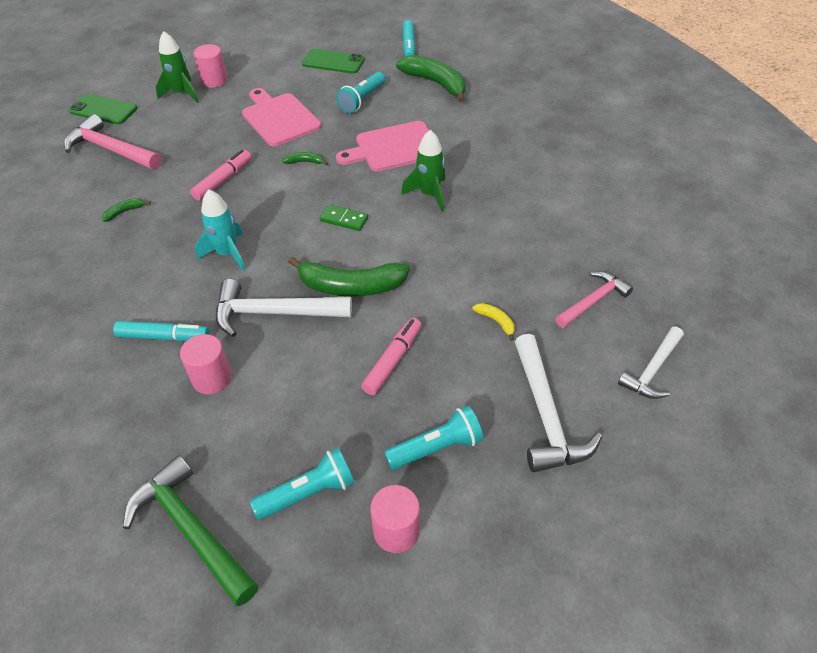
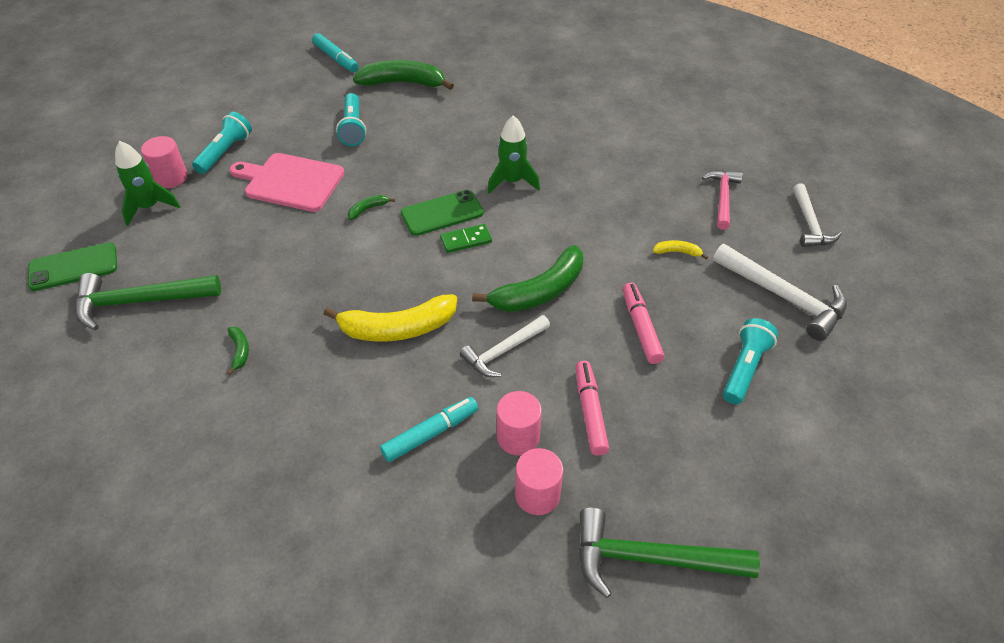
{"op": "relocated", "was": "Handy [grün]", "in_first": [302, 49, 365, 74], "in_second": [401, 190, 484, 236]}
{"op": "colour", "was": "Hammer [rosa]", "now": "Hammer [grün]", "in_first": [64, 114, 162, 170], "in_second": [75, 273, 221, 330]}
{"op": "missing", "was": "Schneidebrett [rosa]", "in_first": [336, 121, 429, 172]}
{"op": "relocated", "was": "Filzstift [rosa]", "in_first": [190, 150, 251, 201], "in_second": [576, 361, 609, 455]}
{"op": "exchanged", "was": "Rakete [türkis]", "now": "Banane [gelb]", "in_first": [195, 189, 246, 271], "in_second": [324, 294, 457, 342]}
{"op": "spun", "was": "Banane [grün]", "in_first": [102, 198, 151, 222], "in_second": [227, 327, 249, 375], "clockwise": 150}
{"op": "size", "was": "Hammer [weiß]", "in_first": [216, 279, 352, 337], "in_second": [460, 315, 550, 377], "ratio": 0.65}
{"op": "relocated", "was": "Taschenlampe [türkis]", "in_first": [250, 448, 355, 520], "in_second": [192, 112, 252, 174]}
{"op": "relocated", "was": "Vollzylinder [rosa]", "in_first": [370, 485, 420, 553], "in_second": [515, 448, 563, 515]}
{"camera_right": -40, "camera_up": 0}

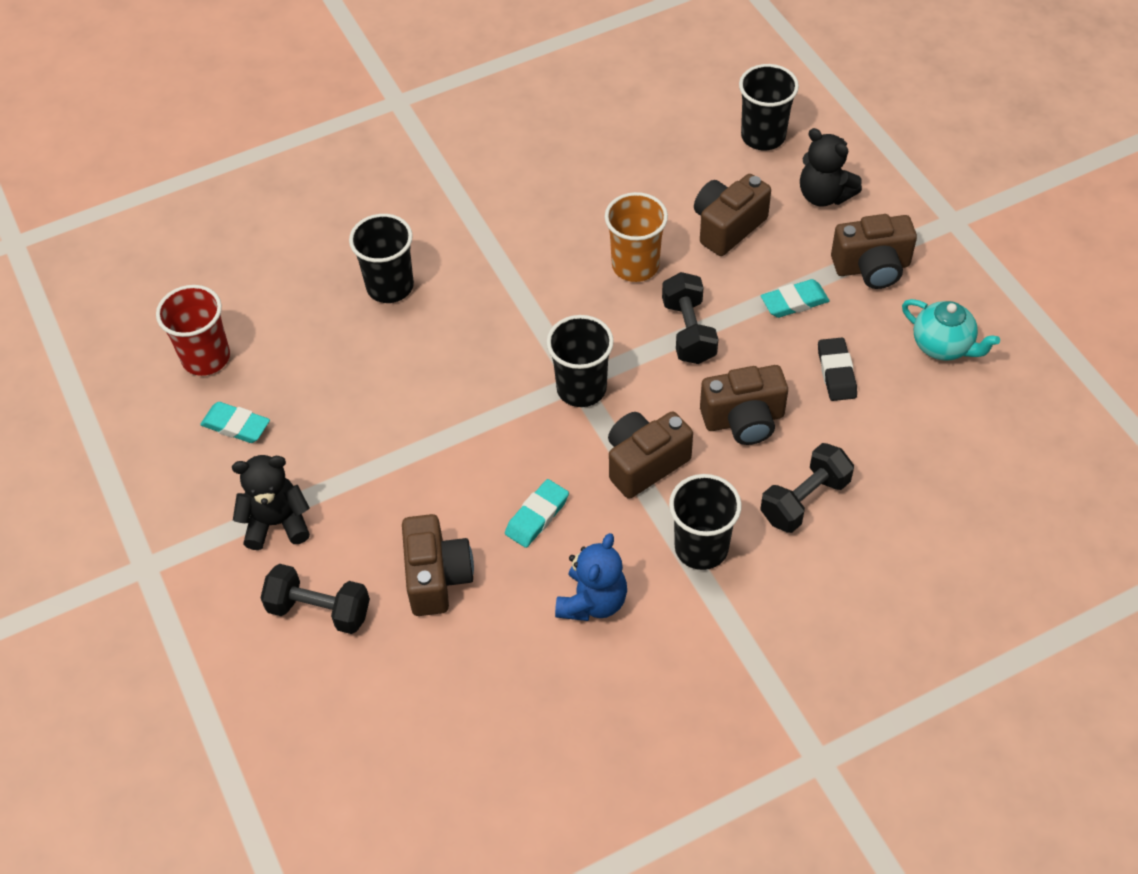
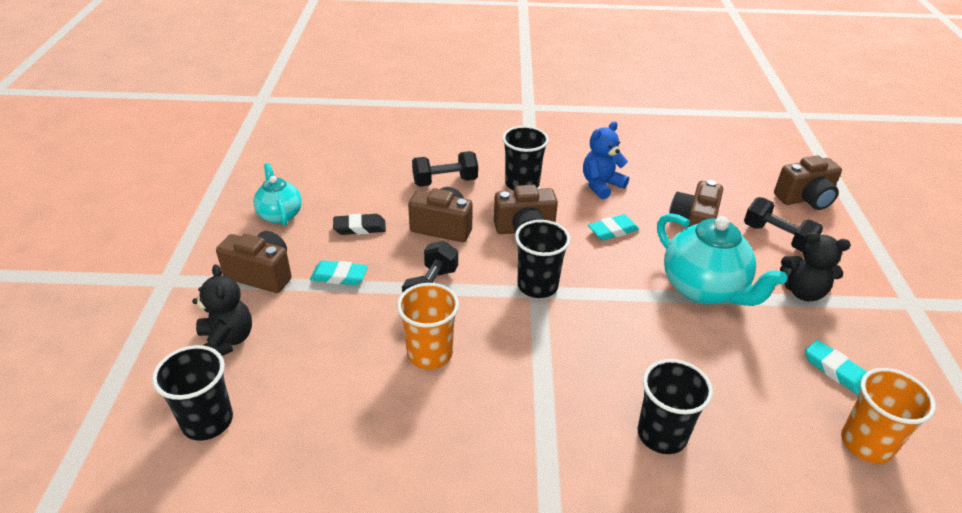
{"op": "relocated", "was": "Kamera [braun]", "in_first": [694, 174, 771, 256], "in_second": [774, 155, 842, 210]}
{"op": "colour", "was": "Becher [rot]", "now": "Becher [orange]", "in_first": [156, 285, 230, 376], "in_second": [841, 368, 936, 463]}
{"op": "spun", "was": "Radiergummi [schwarz]", "in_first": [818, 338, 857, 401], "in_second": [333, 214, 386, 235], "clockwise": 60}
{"op": "appeared", "now": "Teekanne [türkis]", "in_second": [657, 213, 787, 306]}
{"camera_right": -155, "camera_up": -15}

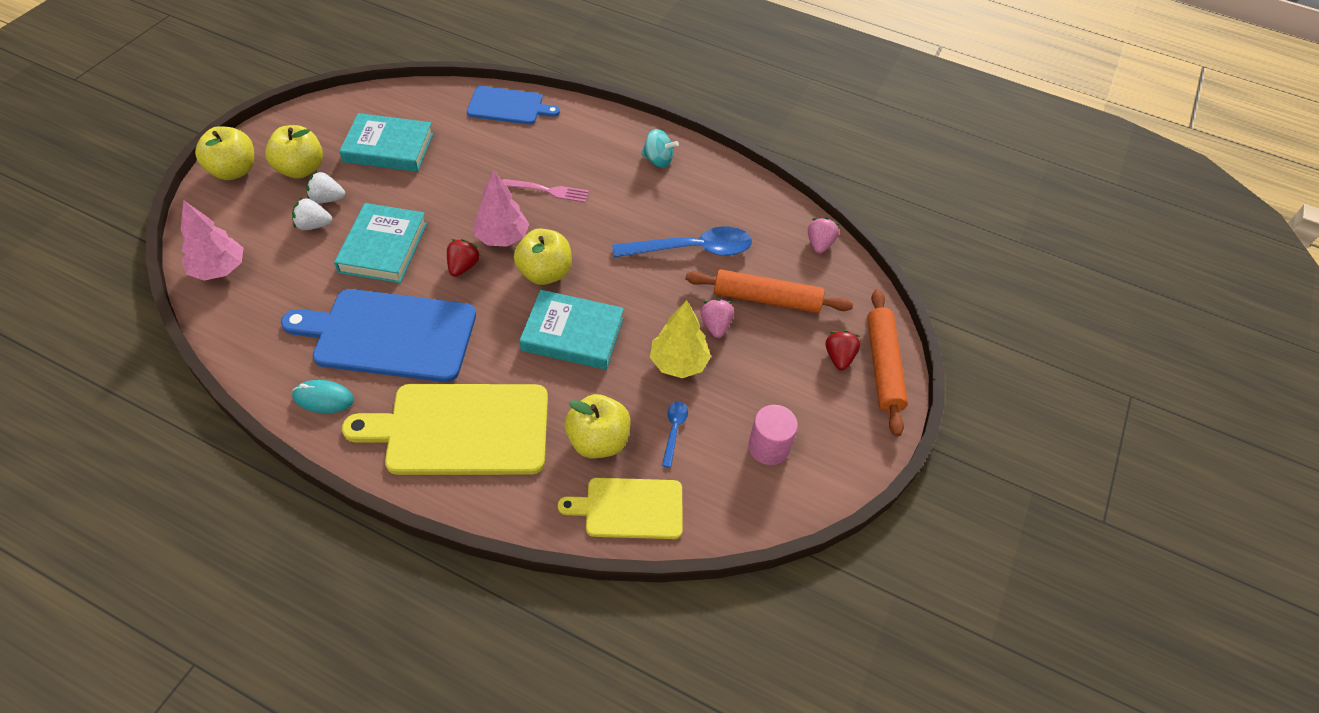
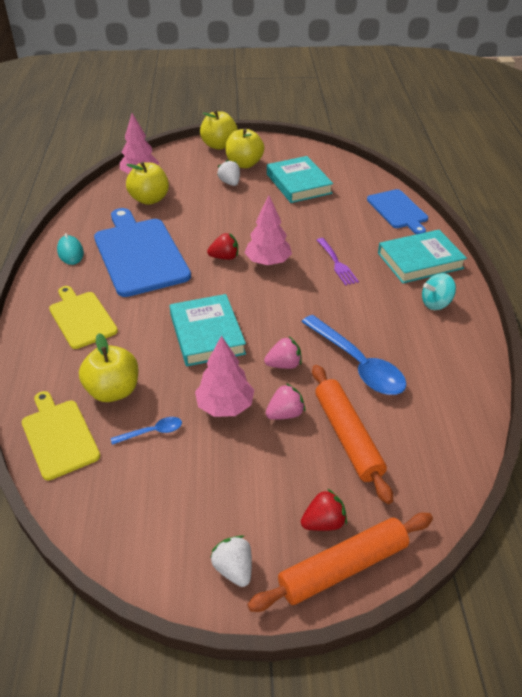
{"op": "spun", "was": "Kreisel [türkis]", "in_first": [641, 129, 679, 168], "in_second": [422, 273, 456, 310], "clockwise": 75}
{"op": "colour", "was": "Gabel [rosa]", "now": "Gabel [lila]", "in_first": [502, 179, 589, 203], "in_second": [317, 238, 359, 286]}
{"op": "relocated", "was": "Erdbeere [weiß]", "in_first": [292, 198, 332, 230], "in_second": [210, 535, 252, 587]}
{"op": "relocated", "was": "Buch [türkis]", "in_first": [334, 203, 427, 283], "in_second": [378, 230, 467, 283]}
{"op": "relocated", "was": "Erdbeere [rosa]", "in_first": [808, 217, 839, 254], "in_second": [264, 337, 301, 369]}
{"op": "relocated", "was": "Apfel [gelb]", "in_first": [514, 228, 572, 285], "in_second": [126, 162, 169, 205]}
{"op": "colour", "was": "Baum [gelb]", "now": "Baum [rosa]", "in_first": [650, 300, 711, 378], "in_second": [195, 335, 254, 417]}
{"op": "size", "was": "Schneidebrett [gelb]", "in_first": [342, 384, 548, 475], "in_second": [49, 286, 118, 349], "ratio": 0.59}
{"op": "missing", "was": "Vollzylinder [rosa]", "in_first": [748, 405, 798, 465]}
{"camera_right": 65, "camera_up": -10}

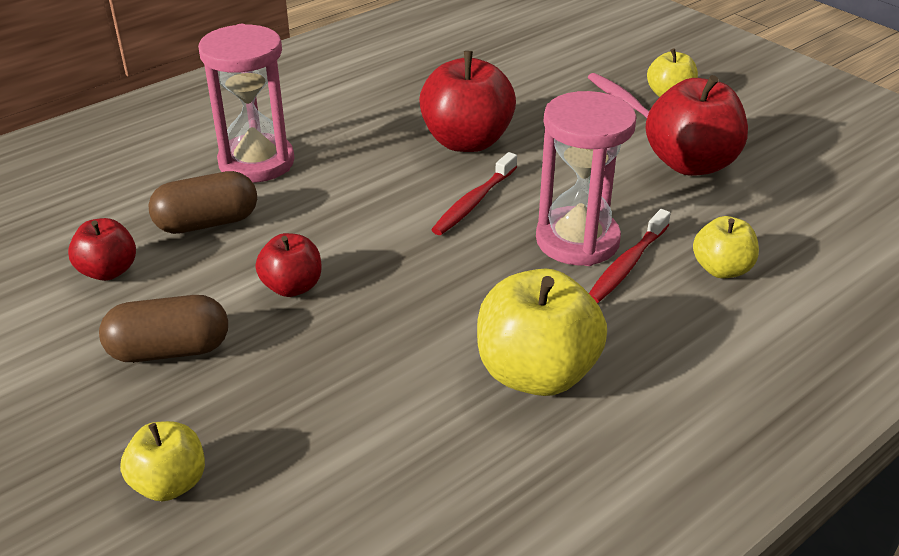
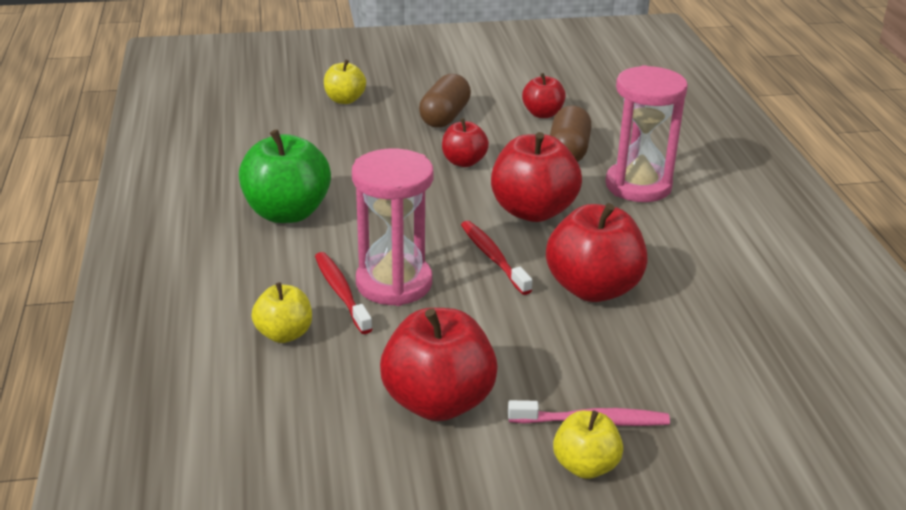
{"op": "colour", "was": "Apfel [gelb]", "now": "Apfel [grün]", "in_first": [477, 269, 607, 396], "in_second": [239, 129, 331, 223]}
{"op": "appeared", "now": "Apfel [rot]", "in_second": [491, 132, 582, 222]}
{"camera_right": 120, "camera_up": -5}

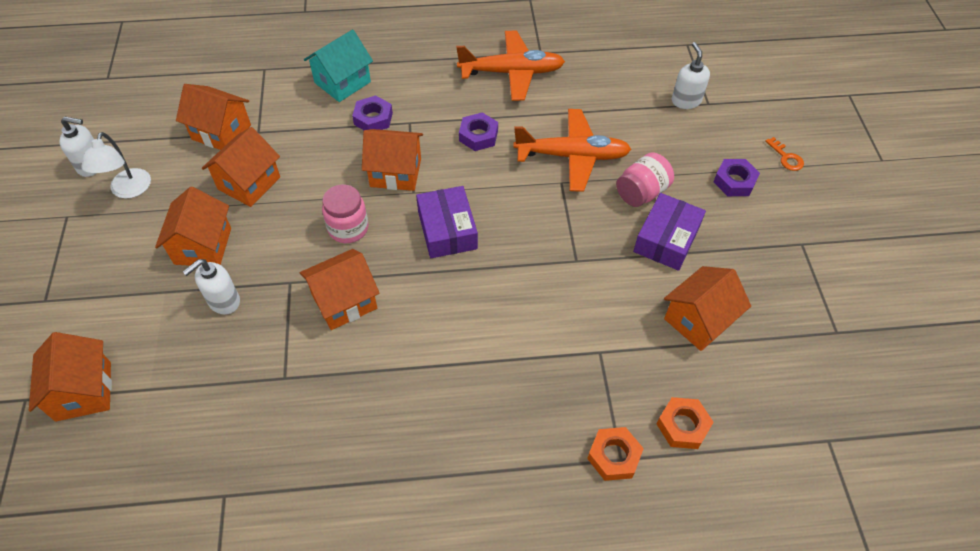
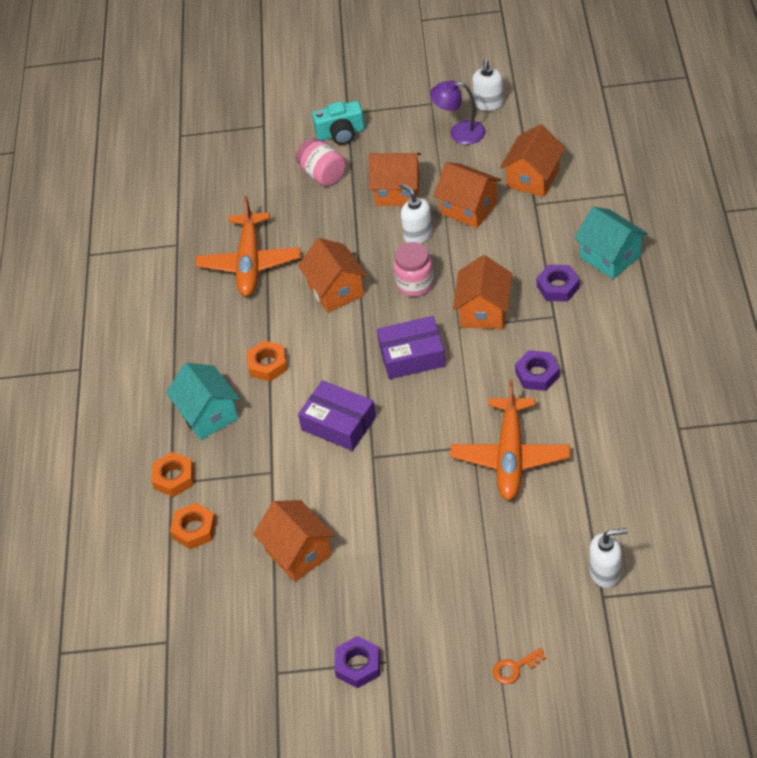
{"op": "relocated", "was": "Flugzeug [orange]", "in_first": [456, 31, 565, 101], "in_second": [195, 196, 301, 297]}
{"op": "colour", "was": "Lampe [weiß]", "now": "Lampe [lila]", "in_first": [81, 132, 151, 199], "in_second": [430, 80, 485, 145]}
{"op": "relocated", "was": "Einmachglas [rosa]", "in_first": [616, 153, 674, 207], "in_second": [296, 138, 346, 186]}
{"op": "relocated", "was": "Sechskantmutter [lila]", "in_first": [714, 159, 760, 196], "in_second": [335, 636, 380, 688]}
{"op": "relocated", "was": "Schachtel [lila]", "in_first": [633, 193, 706, 271], "in_second": [298, 380, 376, 451]}
{"op": "relocated", "was": "Seifenspender [weiß]", "in_first": [183, 259, 240, 315], "in_second": [400, 183, 432, 244]}
{"op": "missing", "was": "Haus [orange]", "in_first": [29, 332, 112, 422]}
{"op": "appeared", "now": "Kamera [türkis]", "in_second": [312, 101, 365, 145]}
{"op": "appeared", "now": "Sechskantmutter [orange]", "in_second": [247, 340, 287, 382]}
{"op": "appeared", "now": "Haus [türkis]", "in_second": [166, 362, 240, 440]}
{"camera_right": 100, "camera_up": -5}

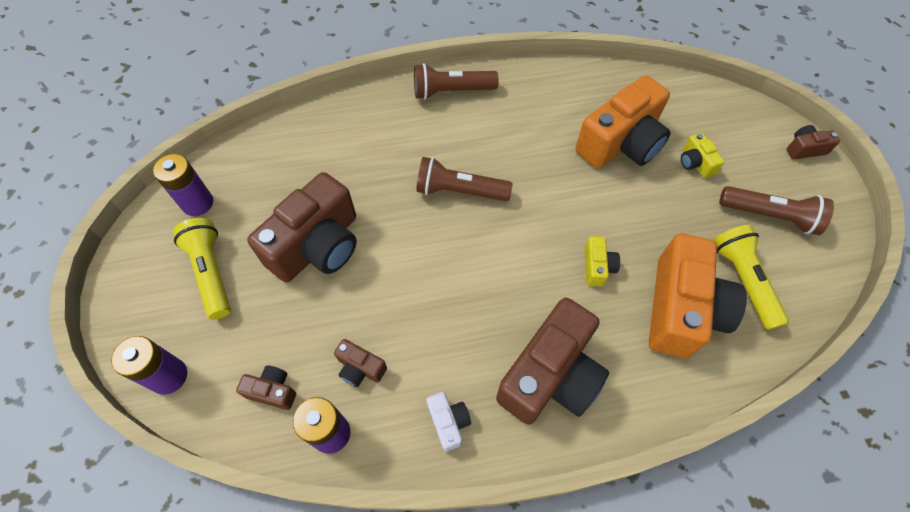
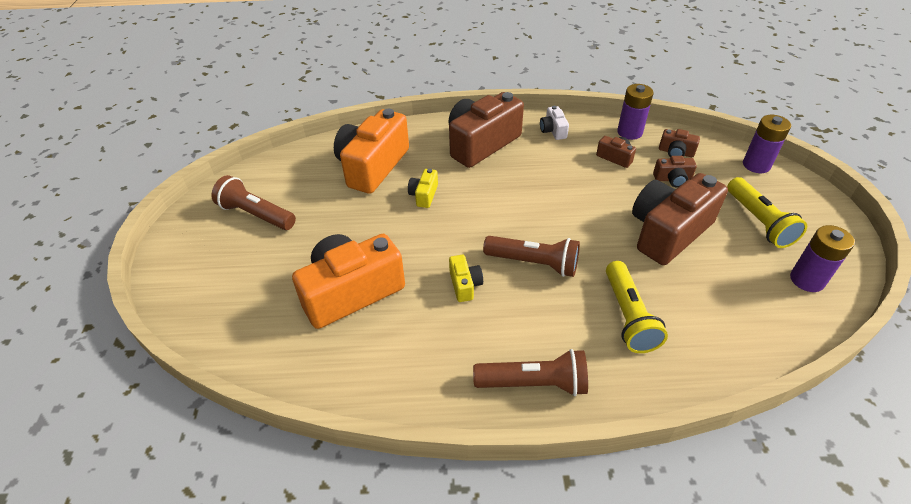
{"op": "relocated", "was": "Kamera [braun]", "in_first": [787, 125, 840, 160], "in_second": [653, 156, 697, 187]}
{"op": "relocated", "was": "Kamera [gelb]", "in_first": [681, 133, 724, 178], "in_second": [449, 255, 483, 302]}
{"op": "relocated", "was": "Taschenlampe [gelb]", "in_first": [713, 225, 789, 330], "in_second": [606, 261, 668, 353]}
{"camera_right": -170, "camera_up": -15}

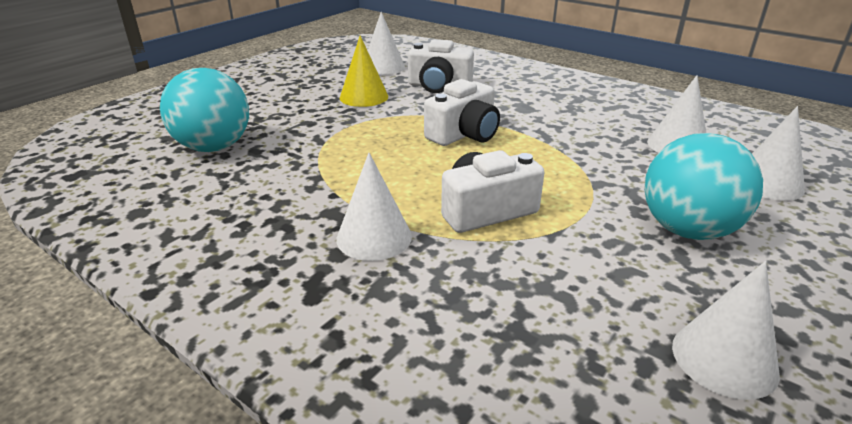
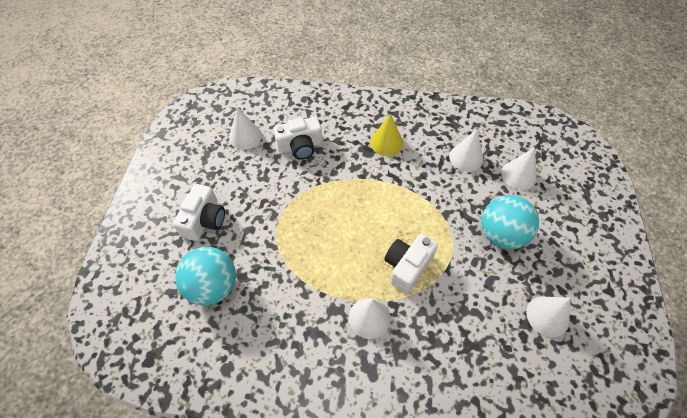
{"op": "relocated", "was": "Kegel [gelb]", "in_first": [340, 36, 388, 107], "in_second": [370, 113, 403, 156]}
{"op": "relocated", "was": "Kamera [weiß]", "in_first": [424, 79, 500, 146], "in_second": [173, 184, 225, 241]}
{"camera_right": -30, "camera_up": 25}

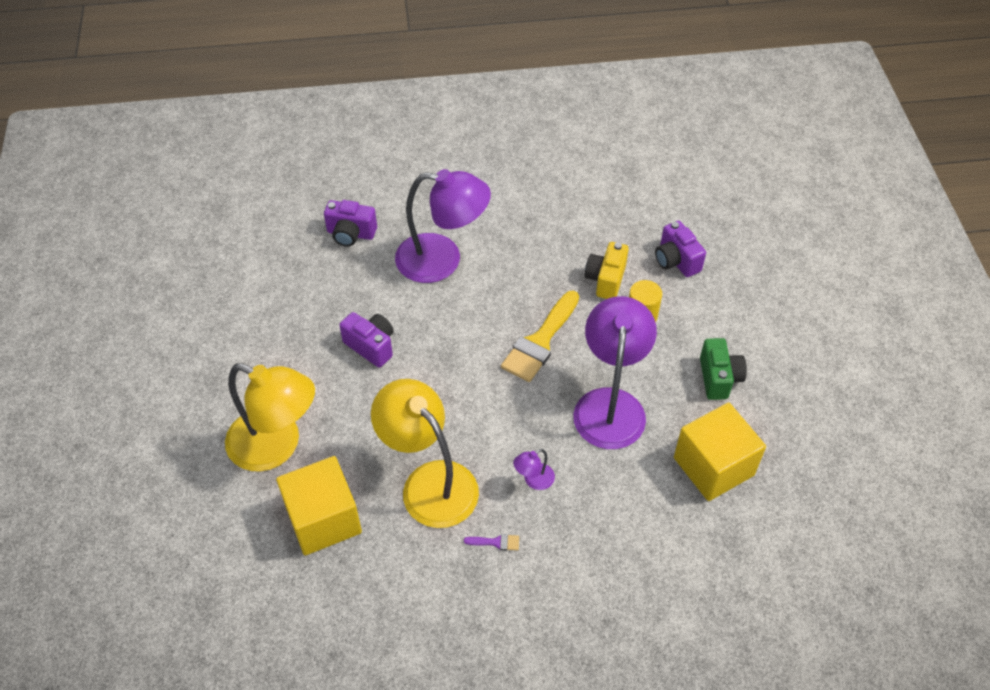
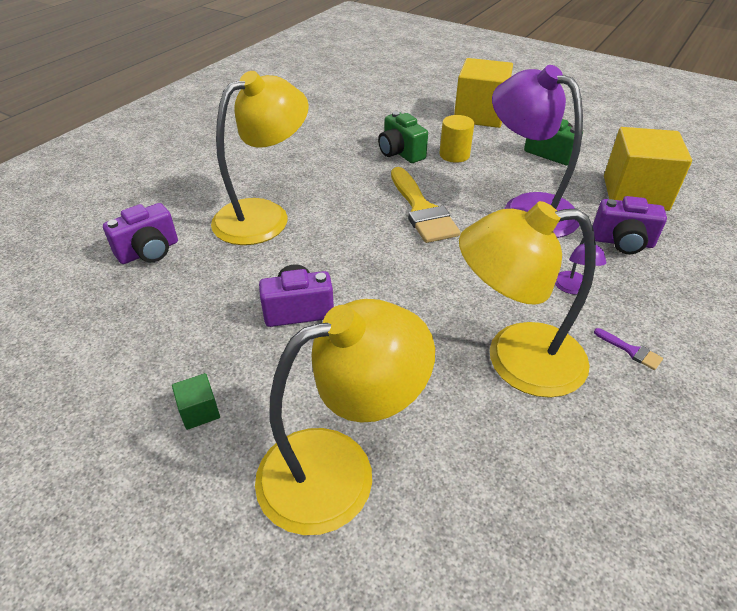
{"op": "colour", "was": "Lampe [lila]", "now": "Lampe [gelb]", "in_first": [395, 169, 491, 283], "in_second": [211, 71, 309, 245]}
{"op": "relocated", "was": "Kamera [lila]", "in_first": [655, 220, 706, 277], "in_second": [593, 196, 667, 254]}
{"op": "colour", "was": "Kamera [gelb]", "now": "Kamera [grün]", "in_first": [585, 242, 629, 299], "in_second": [378, 111, 428, 163]}
{"op": "relocated", "was": "Kubus [gelb]", "in_first": [276, 456, 362, 555], "in_second": [454, 58, 513, 128]}
{"op": "spun", "was": "Pinsel [lila]", "in_first": [464, 534, 519, 551], "in_second": [594, 328, 663, 370], "clockwise": 90}
{"op": "appeared", "now": "Kubus [grün]", "in_second": [172, 373, 220, 430]}
{"camera_right": -50, "camera_up": -10}

